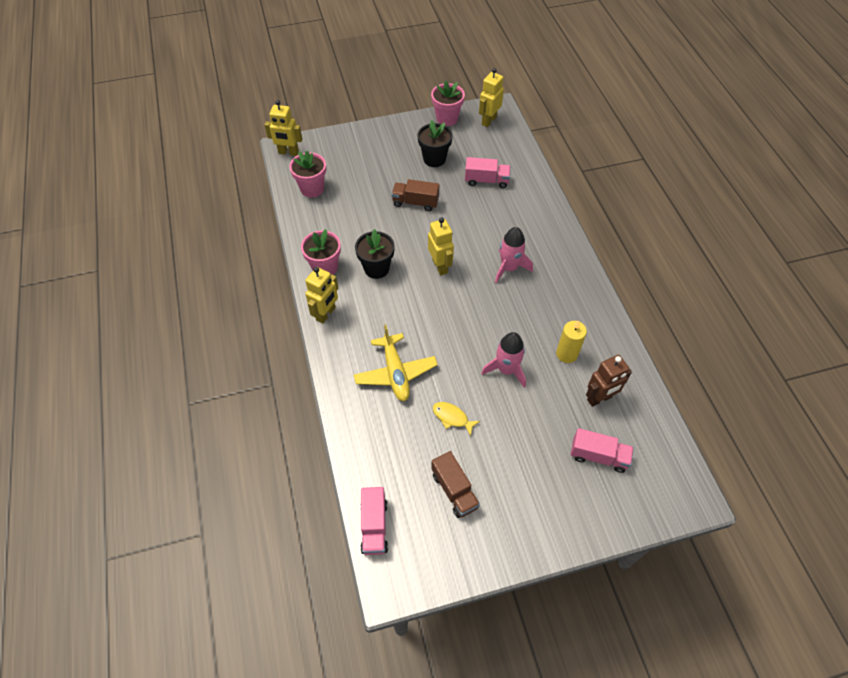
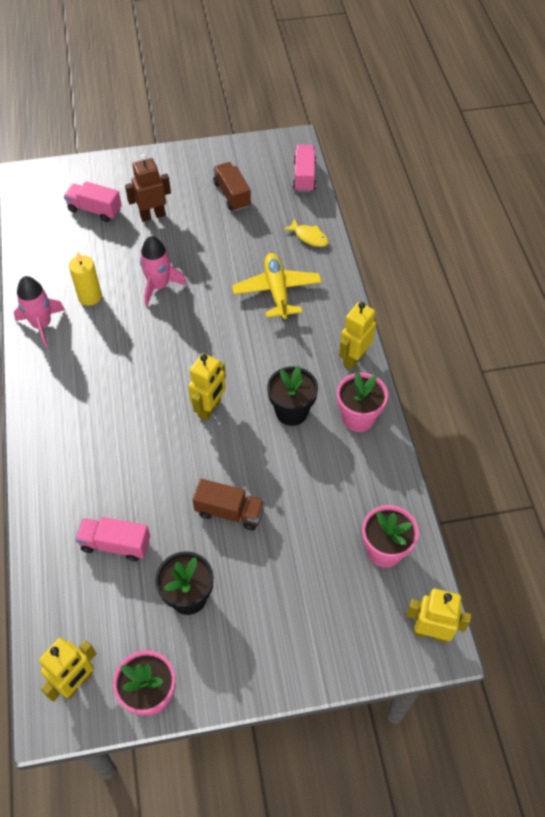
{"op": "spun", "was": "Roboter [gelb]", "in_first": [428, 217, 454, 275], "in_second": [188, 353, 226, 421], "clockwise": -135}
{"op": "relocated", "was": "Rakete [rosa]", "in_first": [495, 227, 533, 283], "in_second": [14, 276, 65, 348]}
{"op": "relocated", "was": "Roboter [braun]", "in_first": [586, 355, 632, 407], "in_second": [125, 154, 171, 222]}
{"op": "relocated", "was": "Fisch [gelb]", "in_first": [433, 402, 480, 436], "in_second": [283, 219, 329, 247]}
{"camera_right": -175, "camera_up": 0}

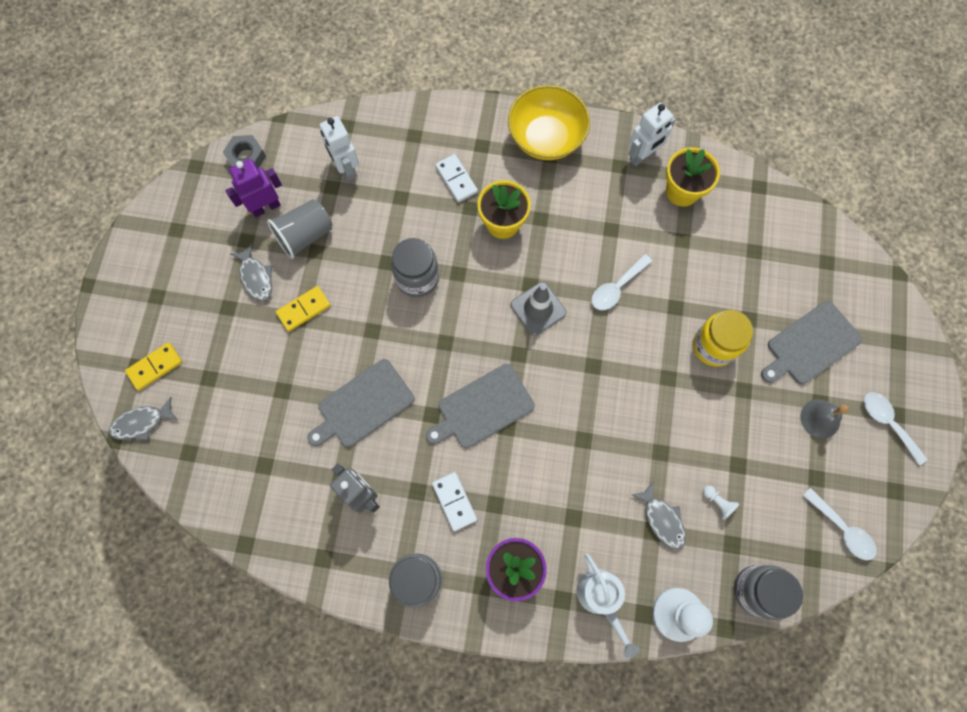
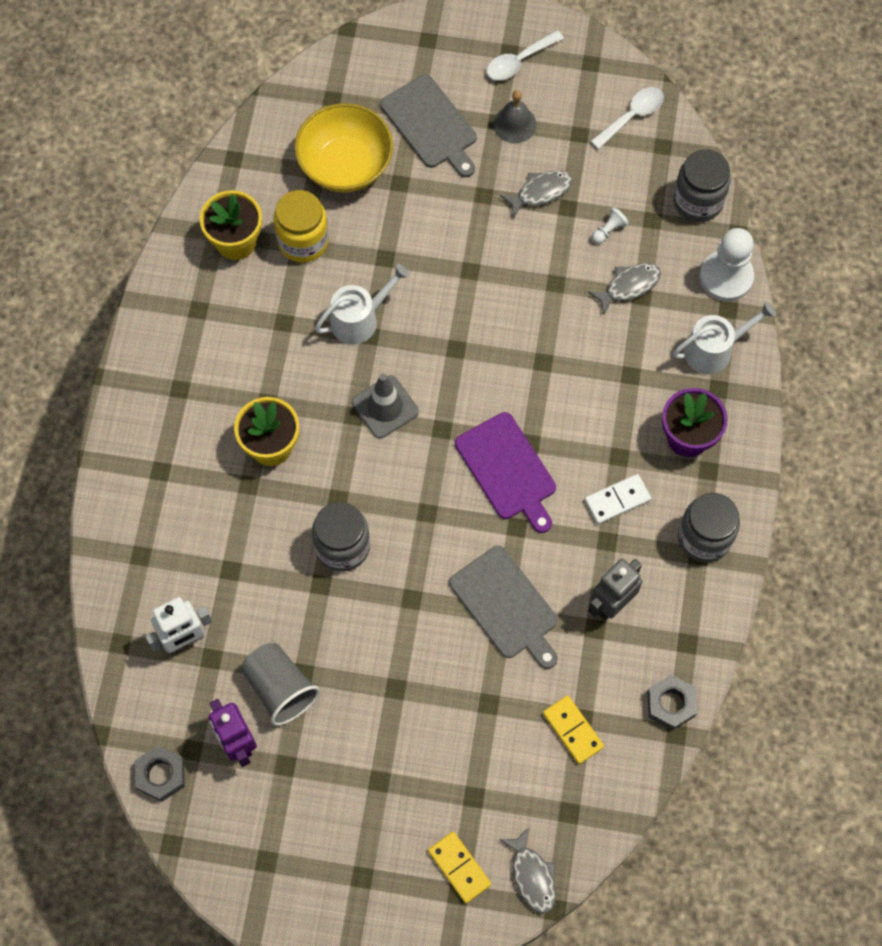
{"op": "relocated", "was": "Schüssel [gelb]", "in_first": [508, 85, 590, 160], "in_second": [294, 103, 393, 192]}
{"op": "missing", "was": "Roboter [weiß]", "in_first": [629, 103, 676, 166]}
{"op": "missing", "was": "Dominostein [weiß]", "in_first": [435, 154, 478, 202]}
{"op": "relocated", "was": "Fisch [grau]", "in_first": [230, 243, 272, 302], "in_second": [500, 170, 573, 218]}
{"op": "exchanged", "was": "Löffel [weiß]", "now": "Gießkanne [weiß]", "in_first": [592, 254, 652, 310], "in_second": [315, 264, 410, 344]}
{"op": "relocated", "was": "Dominostein [gelb]", "in_first": [276, 286, 331, 332], "in_second": [543, 695, 604, 764]}
{"op": "relocated", "was": "Einmachglas [gelb]", "in_first": [693, 310, 753, 367], "in_second": [274, 190, 329, 263]}
{"op": "colour", "was": "Schneidebrett [grau]", "now": "Schneidebrett [lila]", "in_first": [426, 364, 535, 448], "in_second": [455, 412, 556, 533]}
{"op": "appeared", "now": "Sechskantmutter [grau]", "in_second": [647, 675, 697, 730]}
{"camera_right": -90, "camera_up": -5}

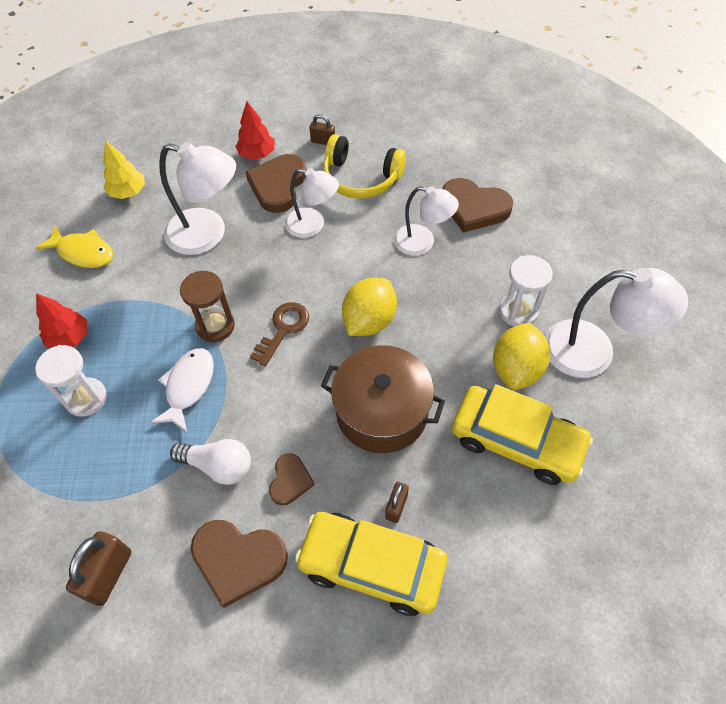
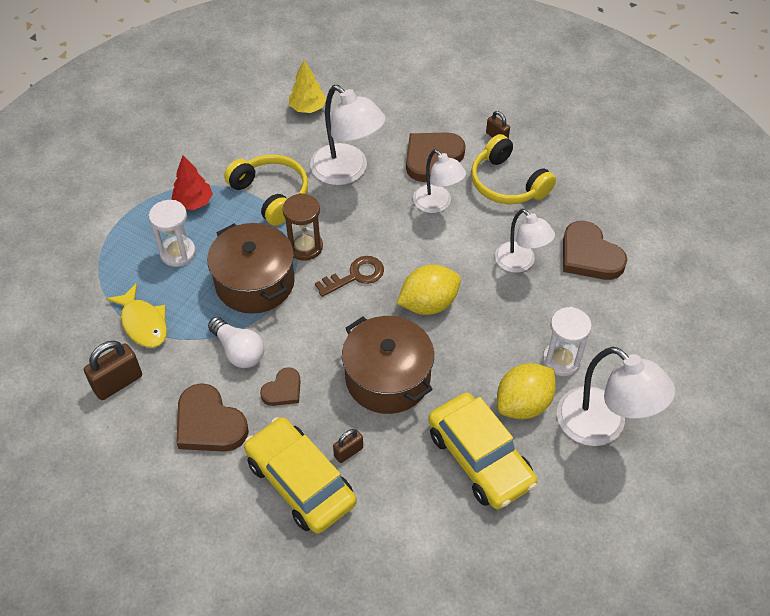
{"op": "missing", "was": "Baum [rot]", "in_first": [235, 101, 275, 160]}
{"op": "relocated", "was": "Fisch [gelb]", "in_first": [35, 225, 113, 268], "in_second": [106, 283, 167, 348]}
{"op": "exchanged", "was": "Fisch [weiß]", "now": "Kochtopf [braun]", "in_first": [150, 348, 214, 432], "in_second": [207, 223, 295, 314]}
{"op": "appeared", "now": "Kopfhörer [gelb]", "in_second": [224, 154, 308, 226]}
{"camera_right": 30, "camera_up": -5}

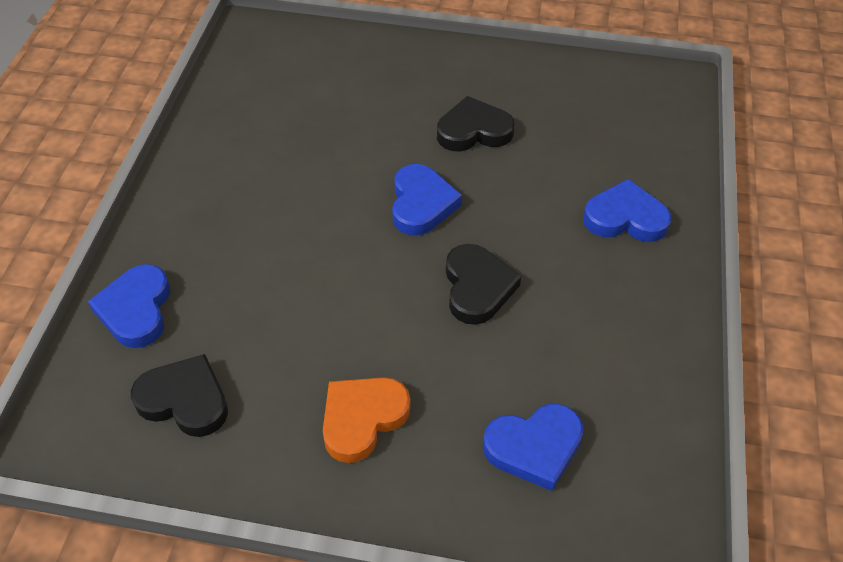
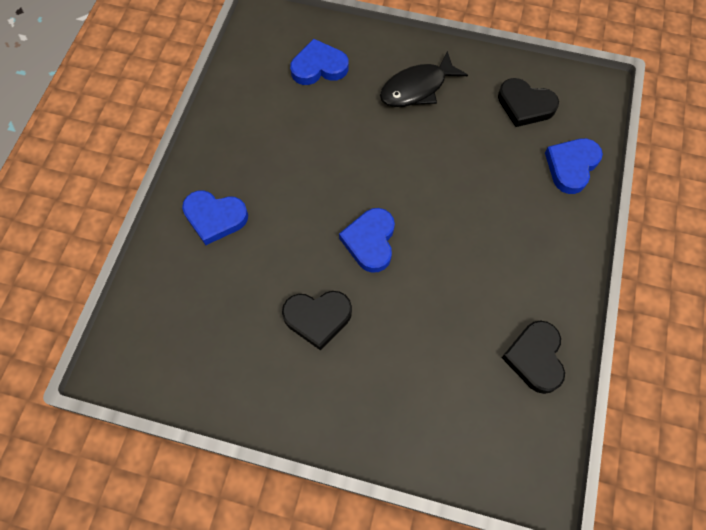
{"op": "relocated", "was": "Herz [schwarz]", "in_first": [446, 244, 521, 325], "in_second": [501, 321, 565, 394]}
{"op": "spun", "was": "Herz [blau]", "in_first": [88, 264, 170, 348], "in_second": [545, 138, 603, 194], "clockwise": -150}
{"op": "exchanged", "was": "Herz [orange]", "now": "Fisch [schwarz]", "in_first": [323, 377, 411, 463], "in_second": [380, 51, 468, 107]}
{"camera_right": -175, "camera_up": 15}

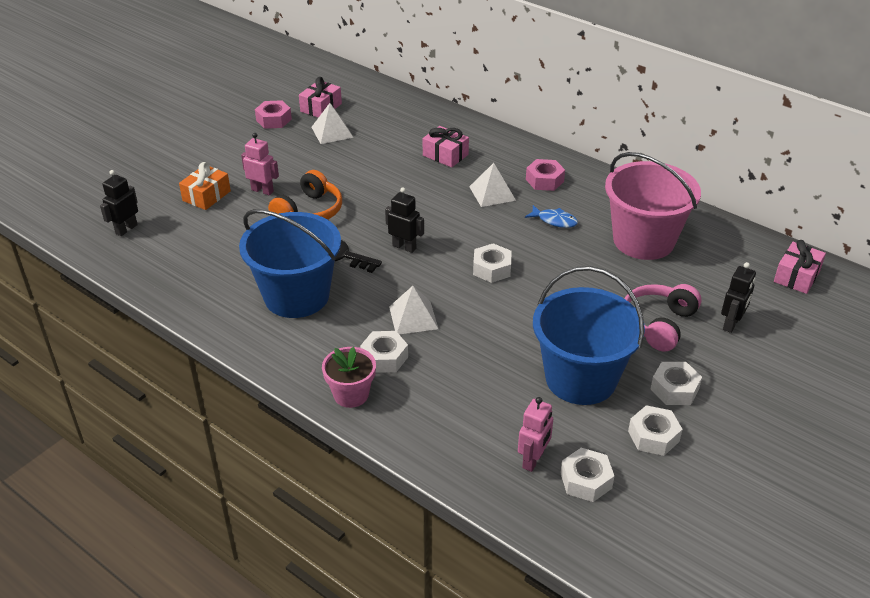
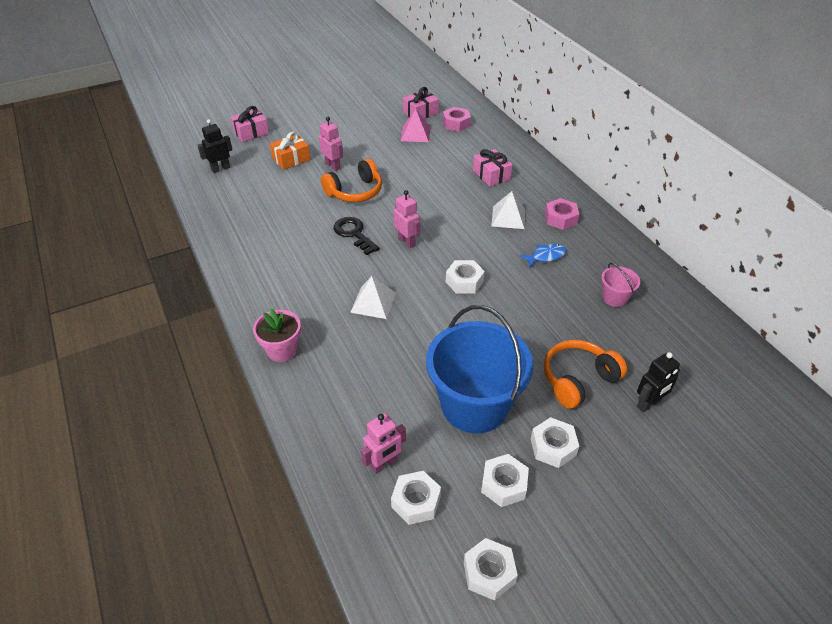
{"op": "relocated", "was": "Sechskantmutter [rosa]", "in_first": [255, 100, 292, 129], "in_second": [443, 107, 471, 132]}
{"op": "colour", "was": "Pyramide [weiß]", "now": "Pyramide [rosa]", "in_first": [312, 103, 353, 144], "in_second": [401, 109, 431, 142]}
{"op": "size", "was": "Eimer [rosa]", "in_first": [605, 152, 701, 260], "in_second": [601, 263, 640, 307], "ratio": 0.43}
{"op": "colour", "was": "Roboter [schwarz]", "now": "Roboter [rosa]", "in_first": [385, 187, 424, 253], "in_second": [393, 190, 420, 248]}
{"op": "spun", "was": "Fisch [blau]", "in_first": [525, 205, 578, 228], "in_second": [520, 244, 566, 268], "clockwise": -75}
{"op": "missing", "was": "Eimer [blau]", "in_first": [239, 209, 341, 318]}
{"op": "relocated", "was": "Geschenk [rosa]", "in_first": [774, 240, 826, 294], "in_second": [230, 106, 269, 142]}
{"op": "colour", "was": "Kopfhörer [rosa]", "now": "Kopfhörer [orange]", "in_first": [624, 284, 701, 352], "in_second": [544, 340, 627, 409]}
{"op": "relocated", "was": "Sechskantmutter [weiß]", "in_first": [360, 331, 408, 373], "in_second": [464, 538, 518, 601]}
{"camera_right": 25, "camera_up": 5}

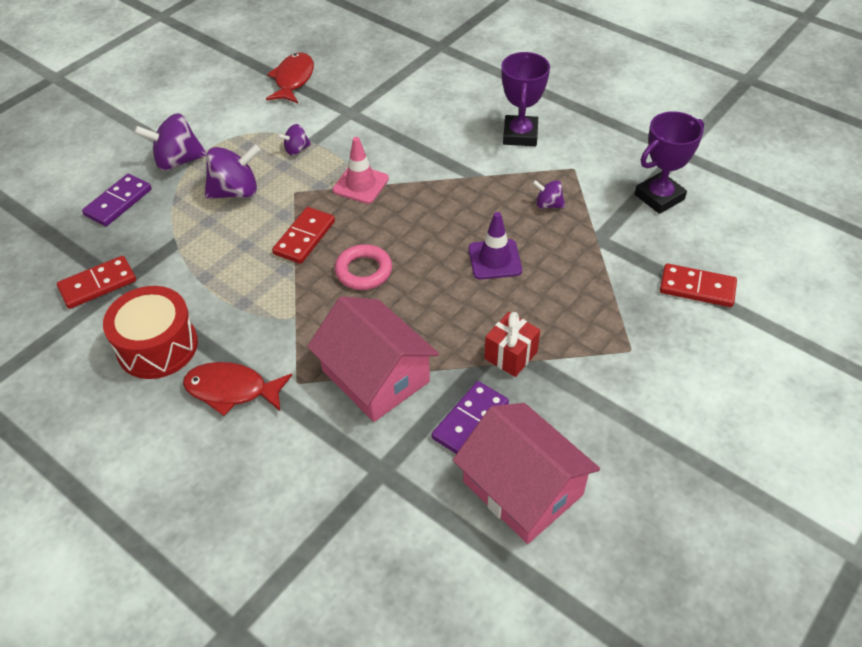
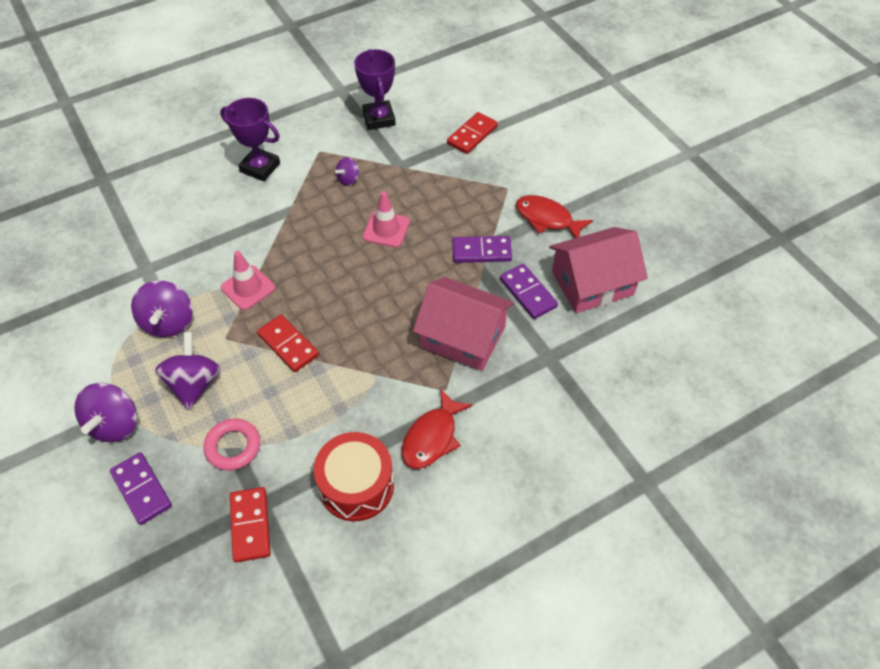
{"op": "relocated", "was": "Fisch [rot]", "in_first": [266, 53, 314, 103], "in_second": [516, 195, 593, 238]}
{"op": "size", "was": "Kreisel [lila]", "in_first": [277, 124, 311, 156], "in_second": [131, 281, 193, 337], "ratio": 1.86}
{"op": "colour", "was": "Leitkegel [lila]", "now": "Leitkegel [rosa]", "in_first": [468, 212, 522, 279], "in_second": [363, 191, 410, 247]}
{"op": "relocated", "was": "Ring [rosa]", "in_first": [335, 244, 392, 290], "in_second": [204, 418, 260, 471]}
{"op": "spun", "was": "Haus [rosa]", "in_first": [307, 296, 439, 422], "in_second": [413, 277, 514, 371], "clockwise": 45}
{"op": "exchanged", "was": "Geschenk [rot]", "now": "Dominostein [lila]", "in_first": [484, 312, 540, 377], "in_second": [452, 236, 512, 263]}
{"camera_right": -70, "camera_up": 5}

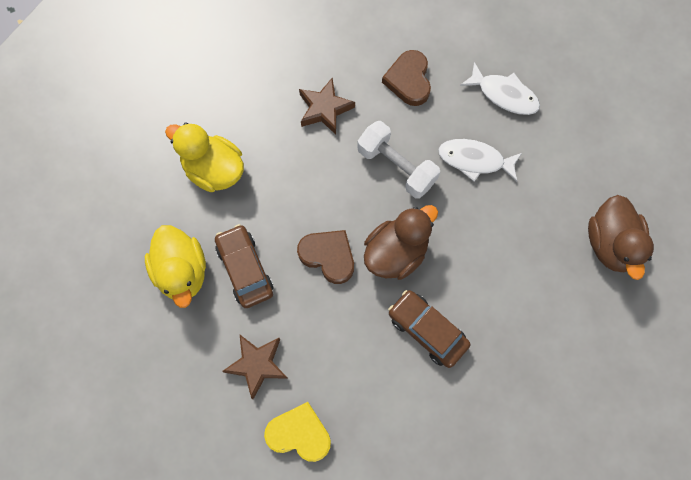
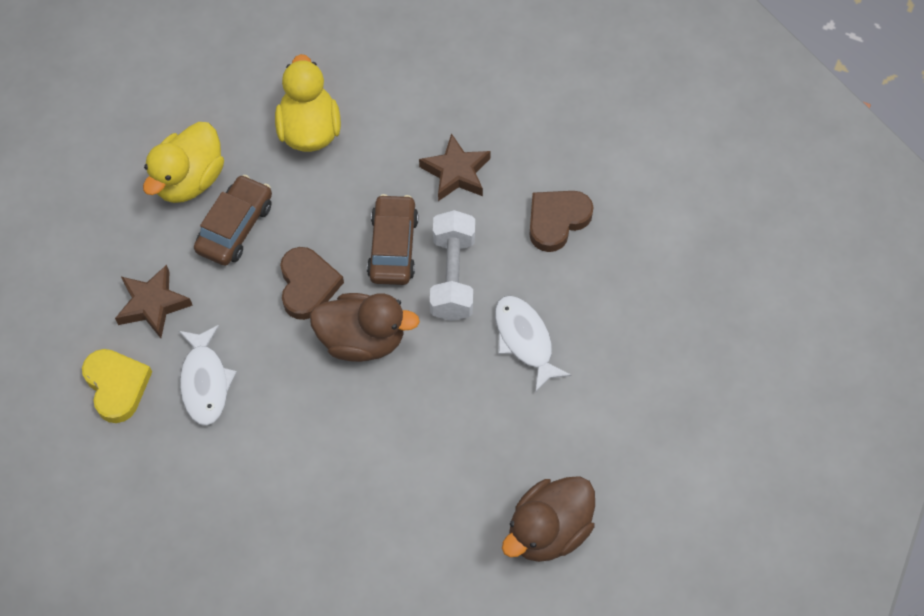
{"op": "relocated", "was": "Fisch [weiß]", "in_first": [460, 62, 540, 115], "in_second": [179, 325, 237, 426]}
{"op": "relocated", "was": "Auto [braun]", "in_first": [388, 290, 470, 368], "in_second": [367, 194, 418, 285]}
{"camera_right": 50, "camera_up": -10}

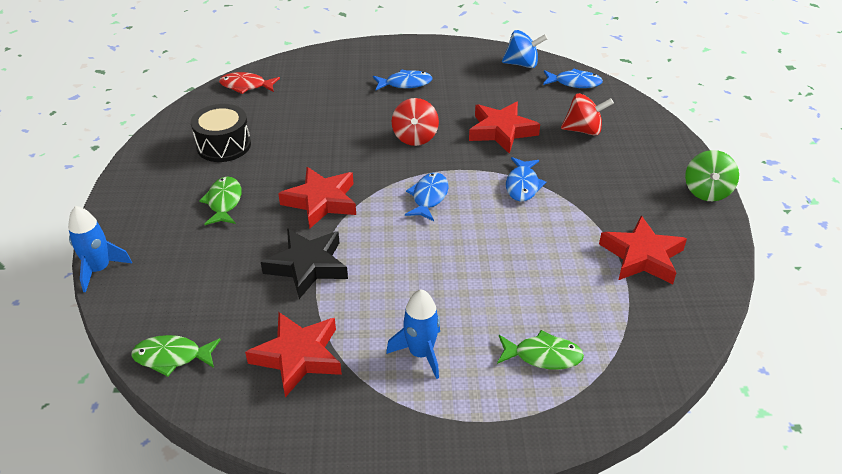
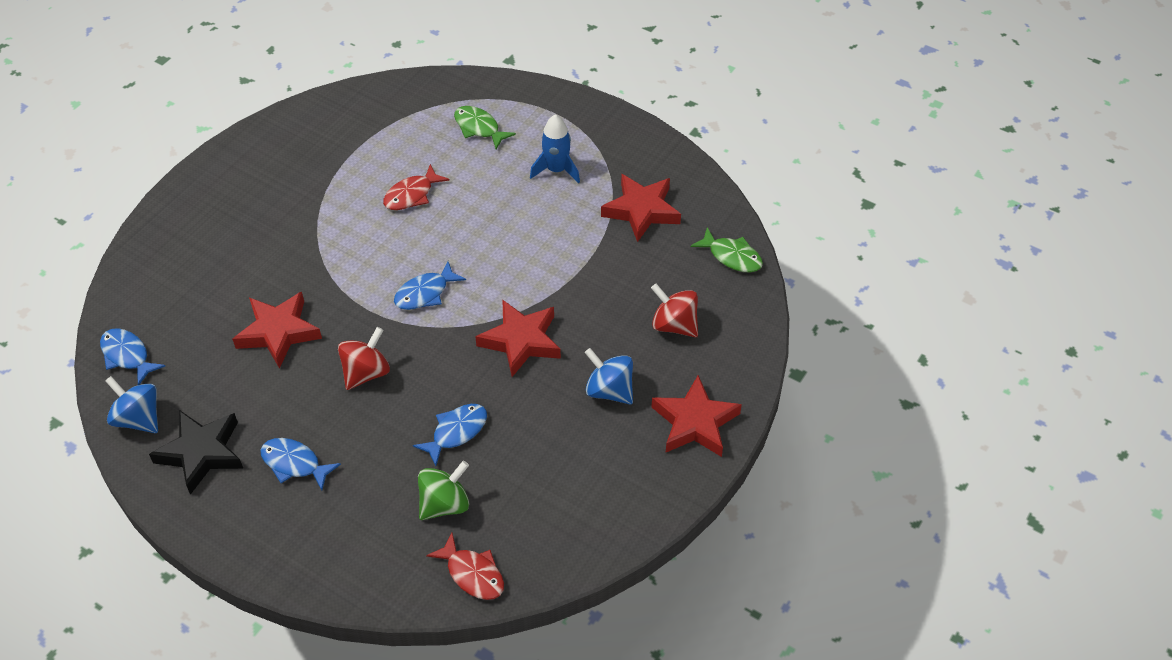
{"op": "relocated", "was": "Kreisel [rot]", "in_first": [561, 93, 614, 136], "in_second": [651, 284, 698, 337]}
{"op": "missing", "was": "Trommel [schwarz]", "in_first": [191, 104, 251, 162]}
{"op": "relocated", "was": "Kreisel [grün]", "in_first": [685, 150, 739, 201], "in_second": [418, 461, 469, 520]}
{"op": "relocated", "was": "Fisch [blau]", "in_first": [506, 157, 546, 202], "in_second": [413, 404, 487, 466]}
{"op": "exchanged", "was": "Fisch [grün]", "now": "Kreisel [blau]", "in_first": [199, 177, 241, 225], "in_second": [585, 348, 633, 404]}
{"op": "missing", "was": "Rakete [blau]", "in_first": [68, 206, 132, 292]}
{"op": "relocated", "was": "Stern [rot]", "in_first": [599, 216, 687, 284], "in_second": [651, 375, 742, 457]}
{"op": "relocated", "was": "Stern [schwarz]", "in_first": [261, 229, 348, 299], "in_second": [149, 410, 243, 495]}
{"op": "appeared", "now": "Fisch [rot]", "in_second": [383, 164, 450, 210]}
{"camera_right": -145, "camera_up": 10}

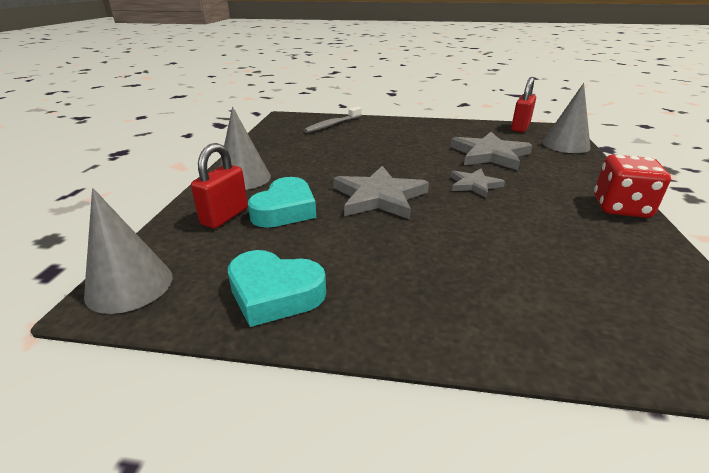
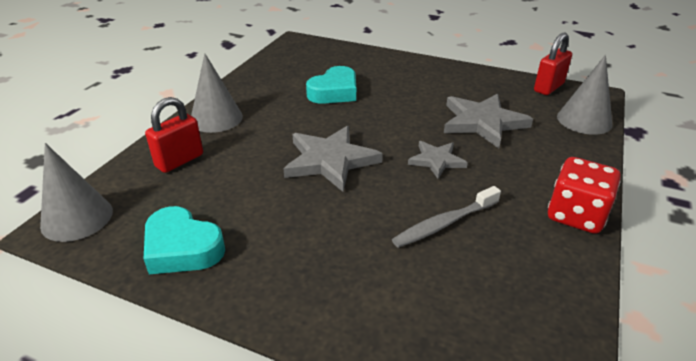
{"op": "relocated", "was": "Zahnbürste [grau]", "in_first": [304, 107, 362, 133], "in_second": [392, 186, 501, 248]}
{"op": "relocated", "was": "Herz [türkis]", "in_first": [248, 177, 316, 228], "in_second": [306, 66, 356, 104]}
{"camera_right": 15, "camera_up": 5}

